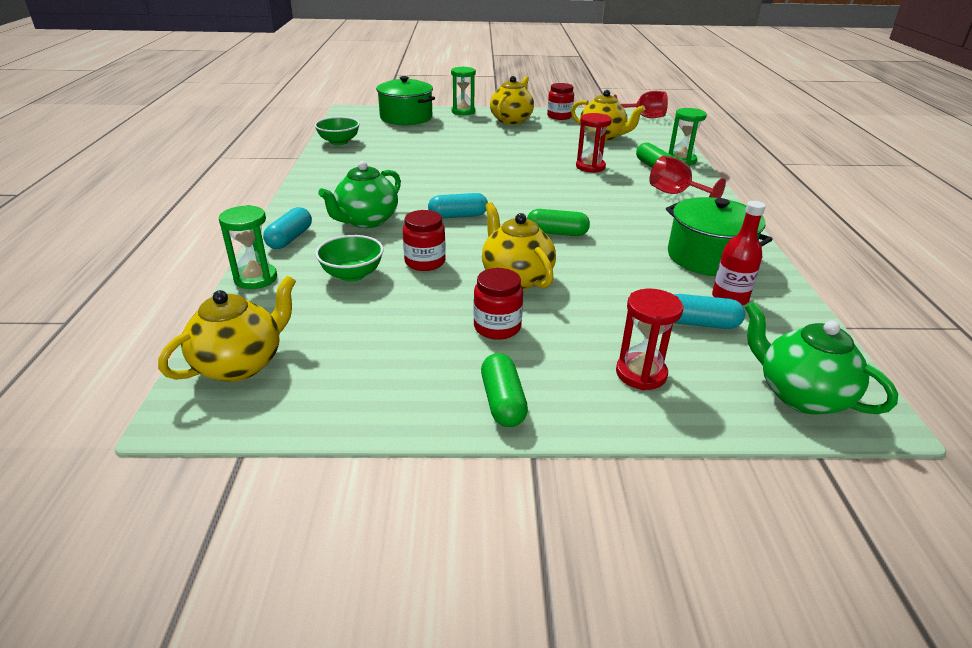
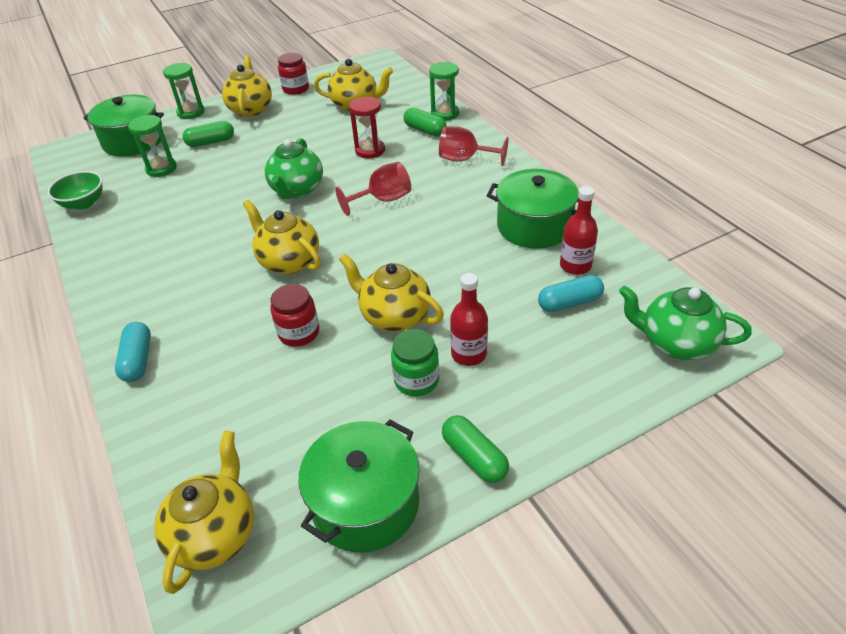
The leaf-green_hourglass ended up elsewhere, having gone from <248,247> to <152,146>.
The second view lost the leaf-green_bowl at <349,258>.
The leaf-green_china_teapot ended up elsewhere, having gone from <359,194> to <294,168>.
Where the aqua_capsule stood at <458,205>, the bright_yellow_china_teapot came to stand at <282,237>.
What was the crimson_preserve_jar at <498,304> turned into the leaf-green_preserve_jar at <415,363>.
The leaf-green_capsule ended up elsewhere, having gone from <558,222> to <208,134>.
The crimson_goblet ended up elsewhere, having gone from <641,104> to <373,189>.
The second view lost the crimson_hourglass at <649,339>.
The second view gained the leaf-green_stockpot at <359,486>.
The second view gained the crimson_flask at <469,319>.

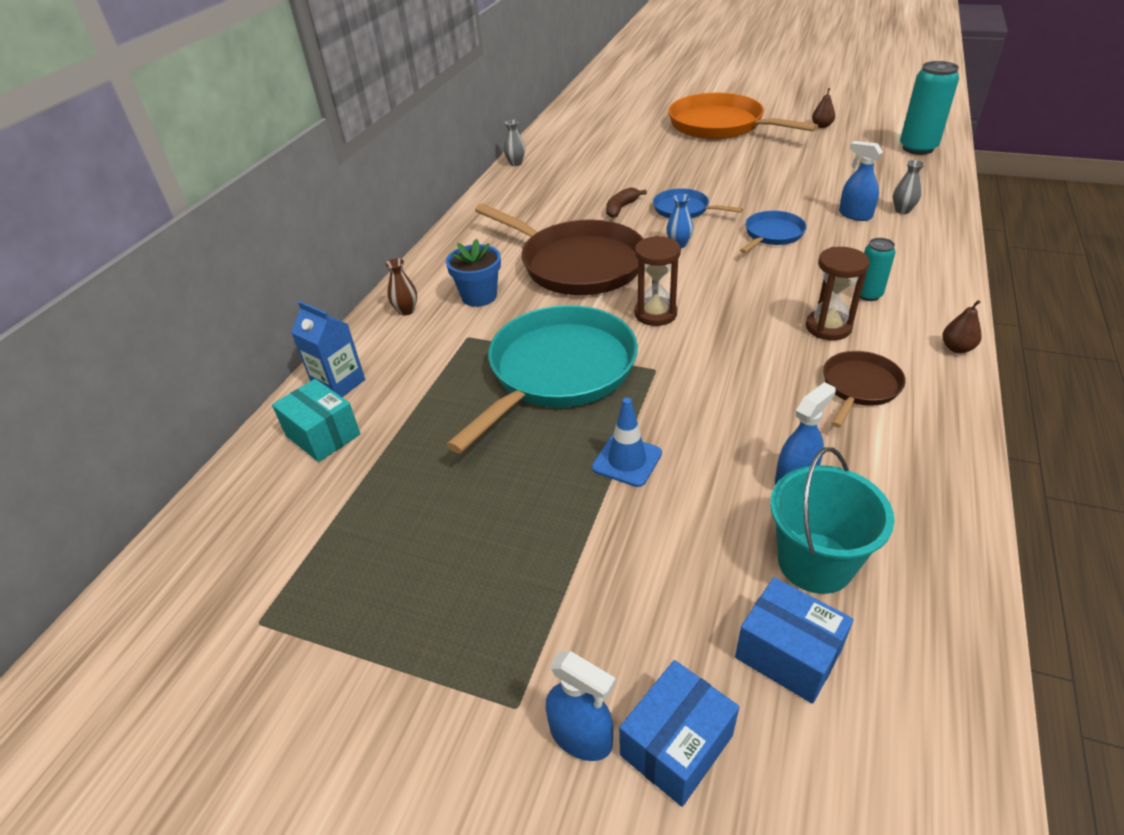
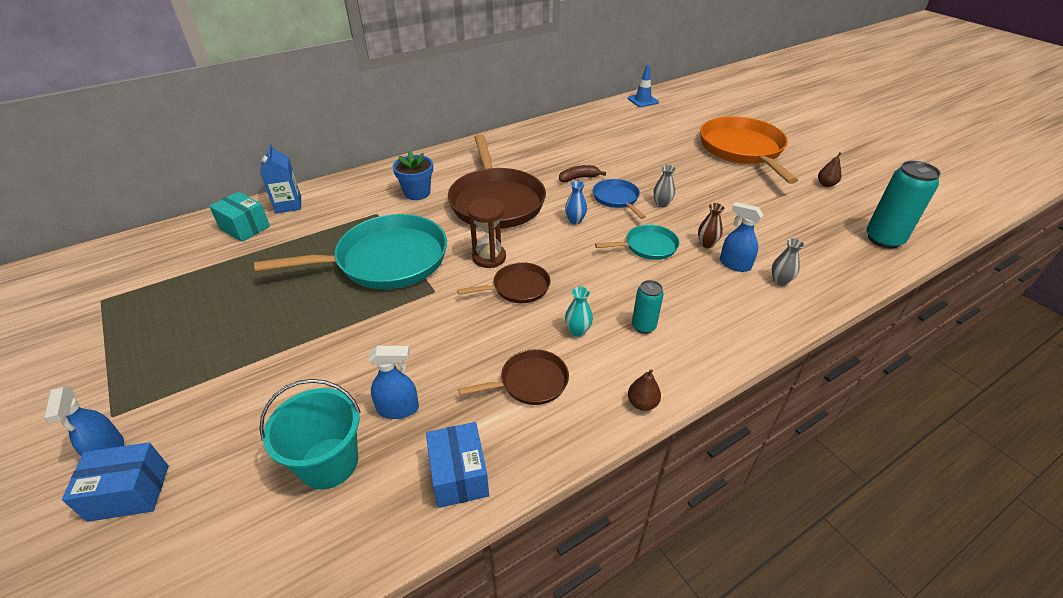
The aqua_parcel at <316,420> ended up facing another way, 45 degrees counterclockwise from before.
The dark_brown_flower_vase ended up elsewhere, having gone from <401,287> to <711,225>.
The grey_flower_vase ended up elsewhere, having gone from <514,143> to <664,186>.
The royal_blue_safety_cone ended up elsewhere, having gone from <627,442> to <643,86>.
The royal_blue_parcel ended up elsewhere, having gone from <794,640> to <457,465>.
What was the royal_blue_skillet at <773,232> turned into the aqua_skillet at <637,242>.
Where the dark_brown_hourglass stood at <838,293>, the aqua_flower_vase came to stand at <579,312>.
The royal_blue_sprayer at <861,181> ended up facing another way, 45 degrees counterclockwise from before.
The second view gained the dark_brown_skillet at <503,282>.

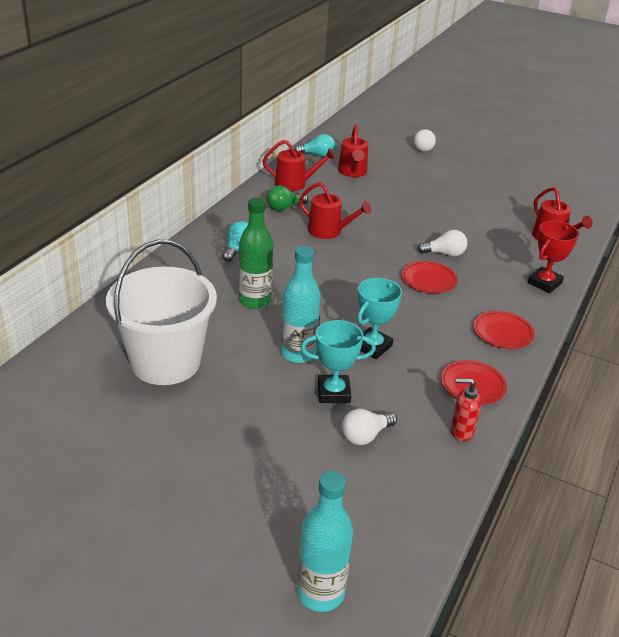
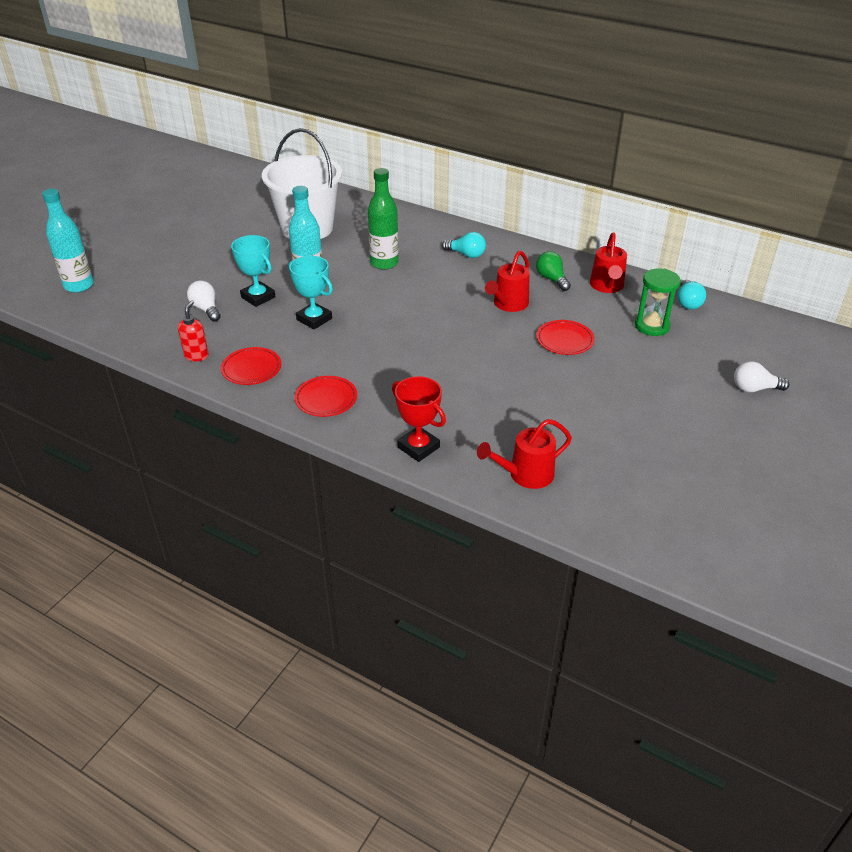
The aqua_trophy at <338,361> ended up facing another way, 45 degrees counterclockwise from before.
Where the crimson_watering_can stood at <353,151>, the leaf-green_hourglass came to stand at <657,302>.
The crimson_plate ended up elsewhere, having gone from <430,277> to <565,337>.
The second view lost the snow-white_lightbulb at <442,243>.

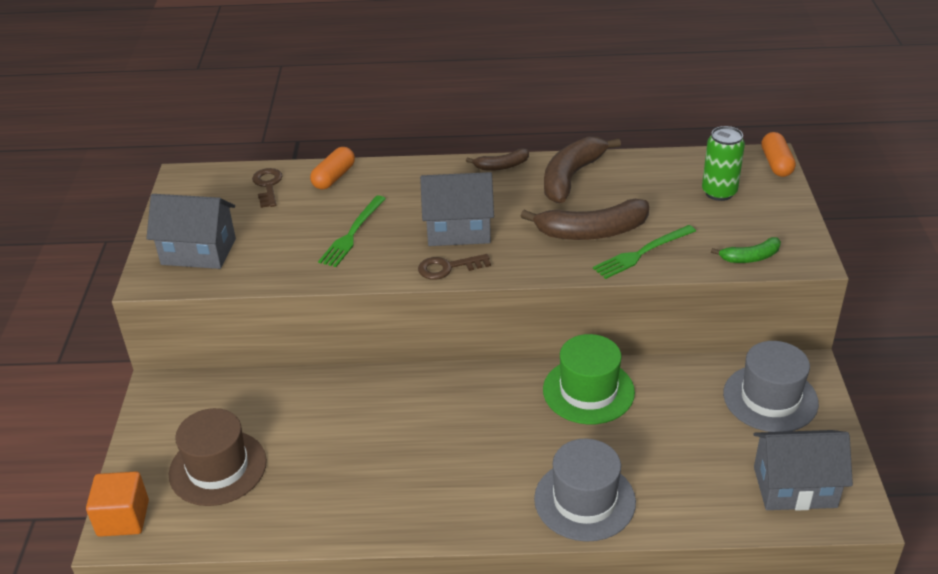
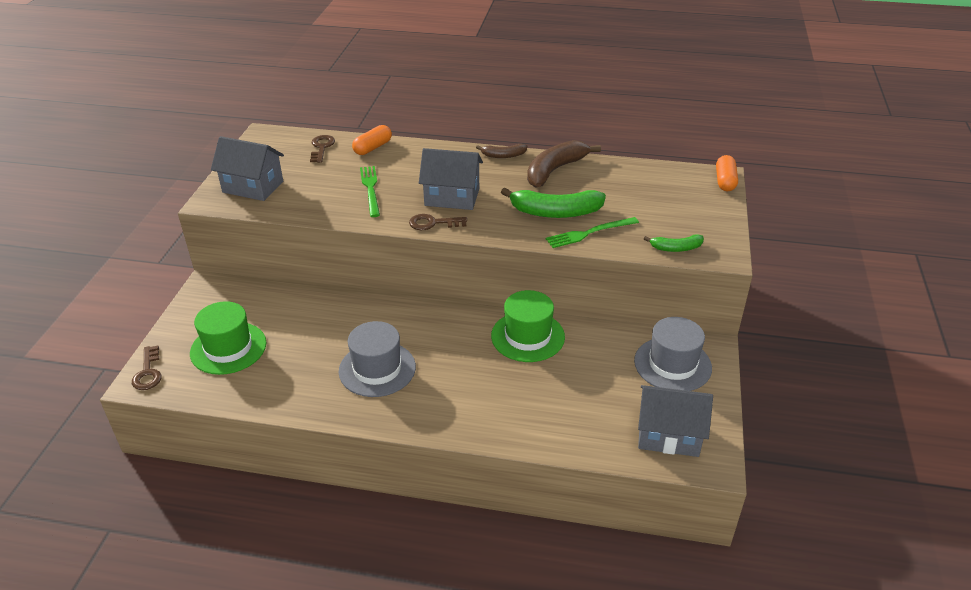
Where the bright_orange_block stood at <117,504>, the dark_brown_door_key came to stand at <147,368>.
What was the dark_brown_top_hat at <218,457> turned into the leaf-green_top_hat at <228,338>.
The leaf-green_table_fork at <352,231> ended up facing another way, 135 degrees clockwise from before.
What was the dark_brown_toy_banana at <585,219> turned into the leaf-green_toy_banana at <553,202>.
The grey_top_hat ended up elsewhere, having gone from <585,490> to <377,359>.
The second view lost the leaf-green_can at <723,163>.

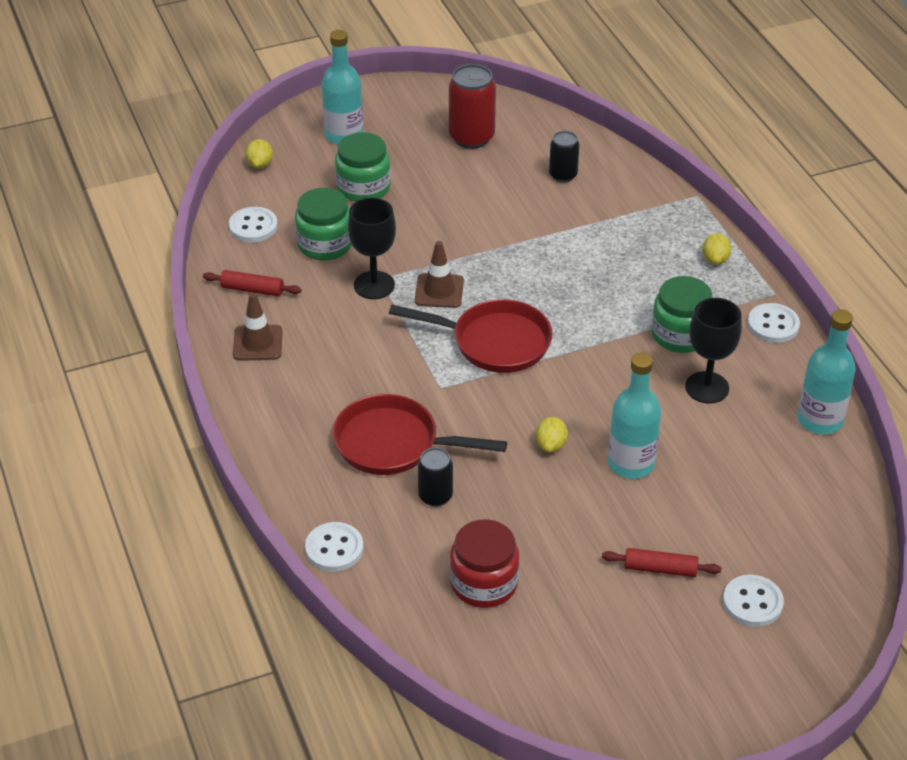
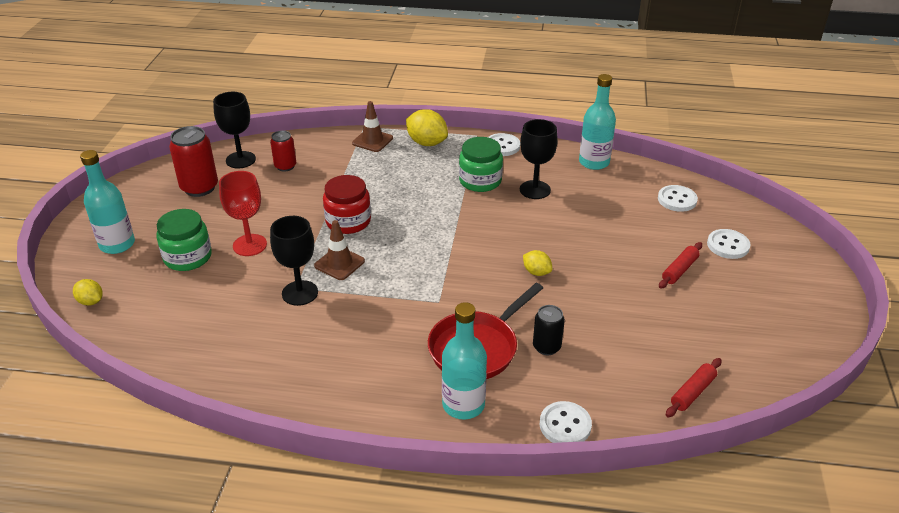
The crimson_pastry_roller ended up elsewhere, having gone from <252,283> to <693,387>.
The snow-white_shirt_button ended up elsewhere, having gone from <253,225> to <678,198>.
The dark_brown_safety_cone ended up elsewhere, having gone from <258,327> to <372,126>.
The second view lost the leaf-green_preserve_jar at <323,224>.
The second view lost the crimson_skillet at <470,336>.
The crimson_preserve_jar ended up elsewhere, having gone from <485,563> to <347,204>.
What was the ebony_can at <564,157> turned into the crimson_can at <283,151>.
The aqua_flask ended up elsewhere, having gone from <634,416> to <464,361>.
The size of the bright_yellow_toy_lemon at <716,249> changed by a factor of 1.75.
The second view gained the ebony_goblet at <234,130>.
The second view gained the crimson_goblet at <243,213>.

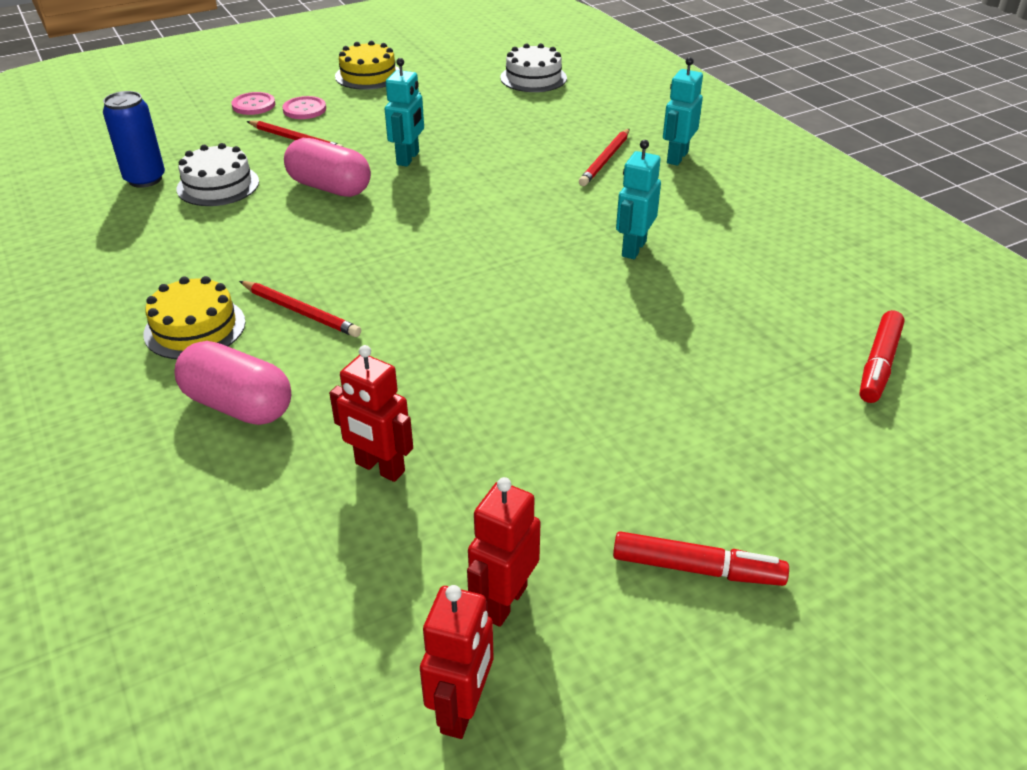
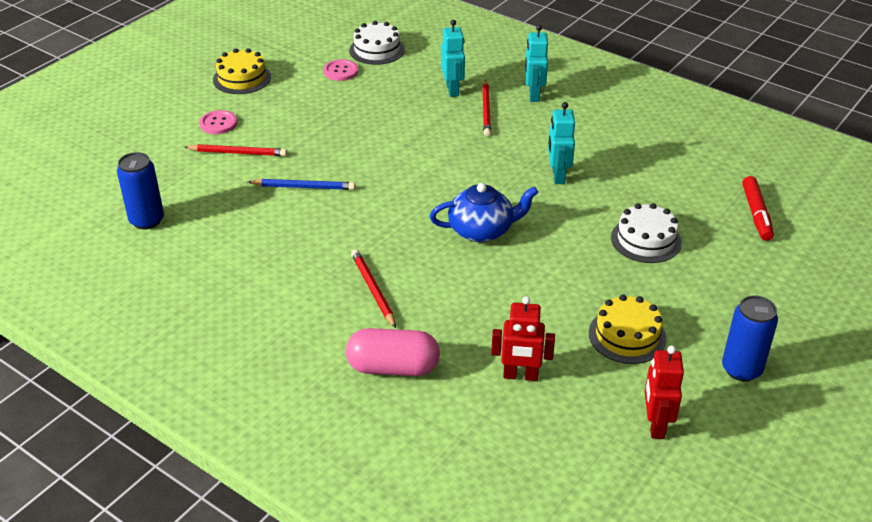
The bright_yellow_cake ended up elsewhere, having gone from <194,317> to <628,329>.
The snow-white_cake ended up elsewhere, having gone from <218,174> to <646,233>.
The pink_shirt_button ended up elsewhere, having gone from <253,103> to <341,70>.
The crimson_lead_pencil at <300,309> ended up facing another way, 120 degrees counterclockwise from before.
Where the pink_capsule stood at <327,167>, the royal_blue_lead_pencil came to stand at <301,184>.
The aqua_toy_robot ended up elsewhere, having gone from <404,112> to <453,58>.
The second view lost the crimson_toy_robot at <456,662>.
Where the crimson_felt_pen stood at <701,558>, the royal_blue_can came to stand at <750,338>.
The second view gained the royal_blue_china_teapot at <484,212>.

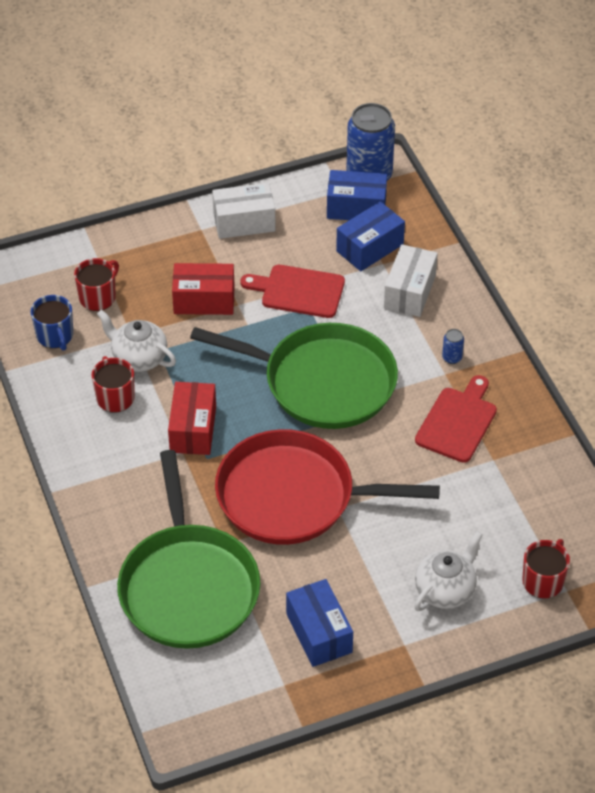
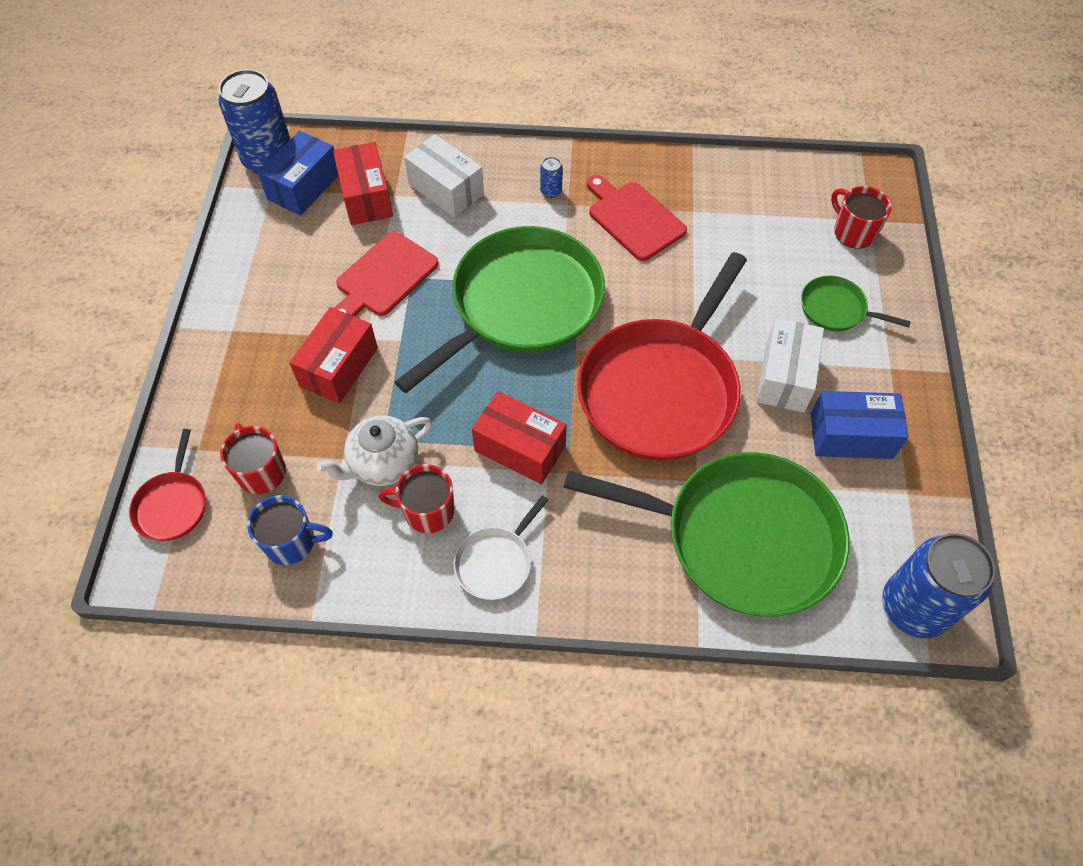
The snow-white_parcel ended up elsewhere, having gone from <244,211> to <790,365>.
What was the royal_blue_parcel at <370,236> turned into the crimson_parcel at <363,183>.
Where the snow-white_china_teapot stood at <448,571>, the leaf-green_skillet came to stand at <856,303>.
The second view gained the crimson_skillet at <167,485>.
The second view gained the snow-white_skillet at <500,547>.
The second view gained the royal_blue_can at <938,585>.

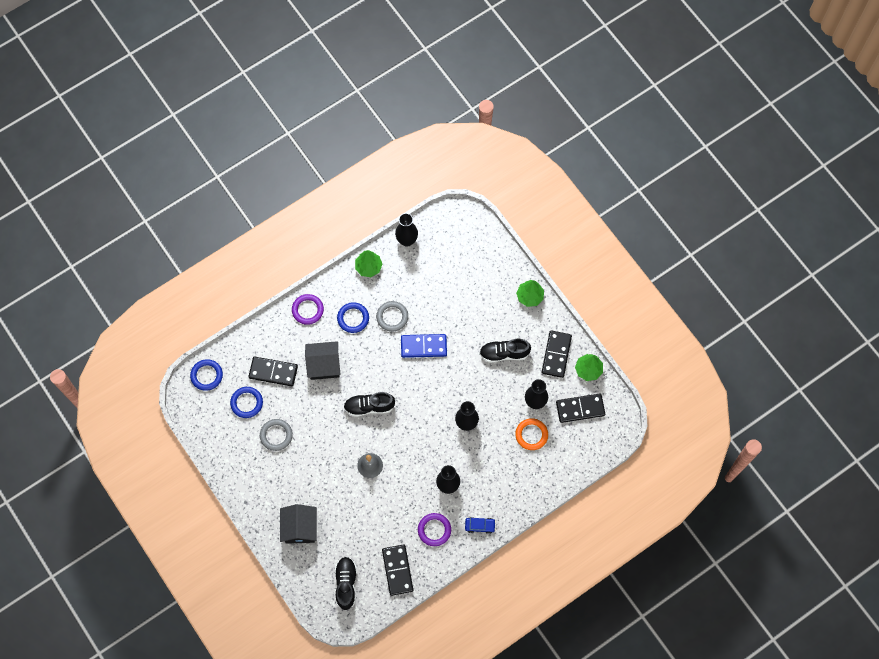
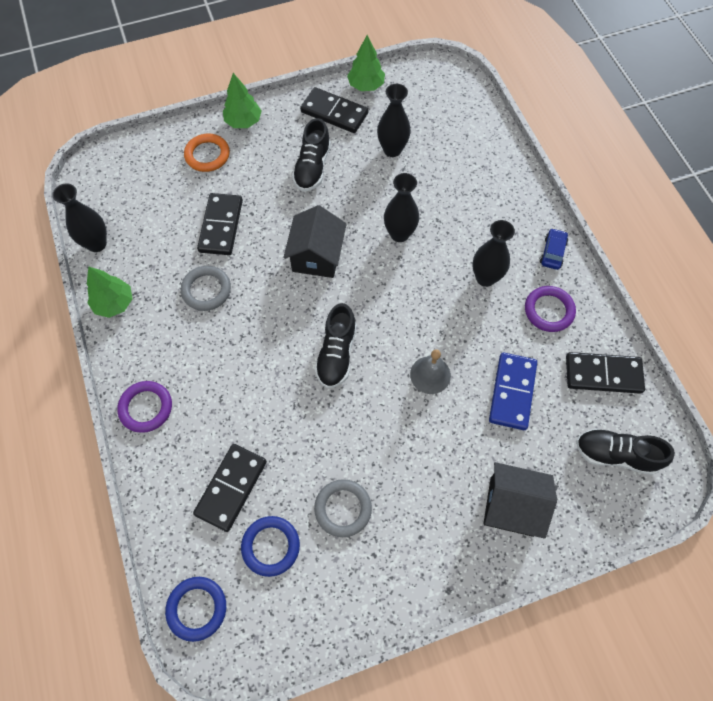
The ebony_house ended up elsewhere, having gone from <323,360> to <315,241>.
The second view lost the royal_blue_ring at <353,317>.
The royal_blue_domino ended up elsewhere, having gone from <424,346> to <513,391>.
The bright_orange_ring ended up elsewhere, having gone from <531,434> to <207,152>.
The ebony_domino ended up elsewhere, having gone from <580,408> to <220,224>.

